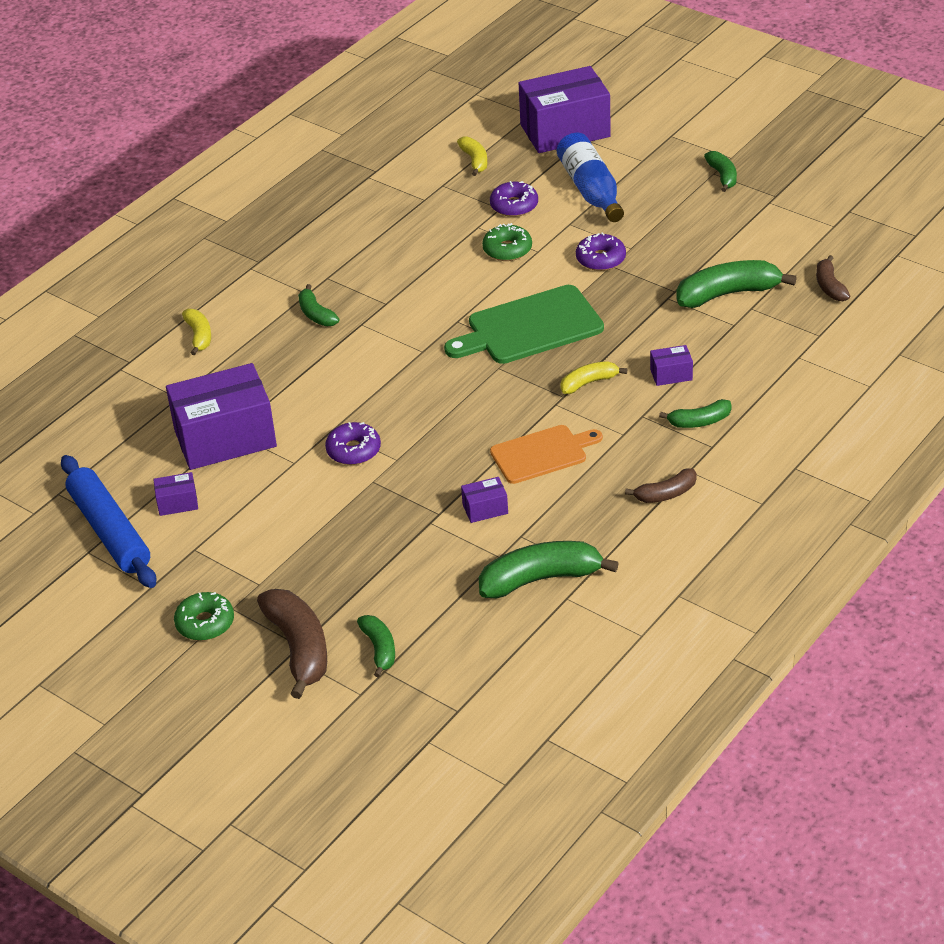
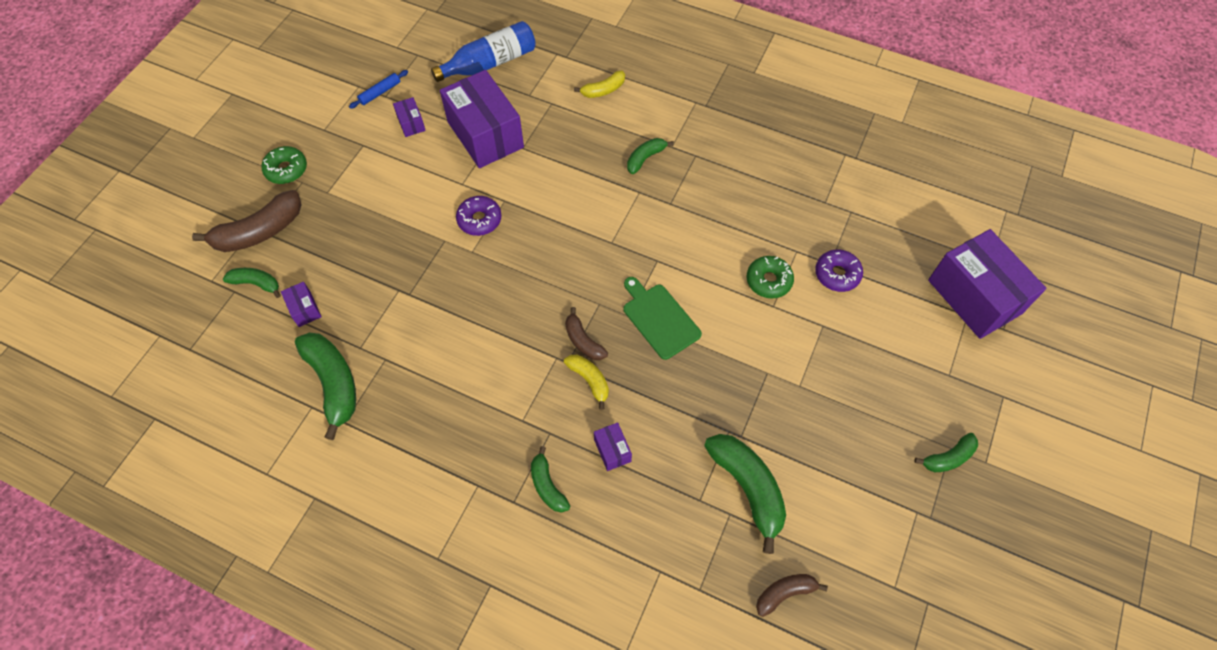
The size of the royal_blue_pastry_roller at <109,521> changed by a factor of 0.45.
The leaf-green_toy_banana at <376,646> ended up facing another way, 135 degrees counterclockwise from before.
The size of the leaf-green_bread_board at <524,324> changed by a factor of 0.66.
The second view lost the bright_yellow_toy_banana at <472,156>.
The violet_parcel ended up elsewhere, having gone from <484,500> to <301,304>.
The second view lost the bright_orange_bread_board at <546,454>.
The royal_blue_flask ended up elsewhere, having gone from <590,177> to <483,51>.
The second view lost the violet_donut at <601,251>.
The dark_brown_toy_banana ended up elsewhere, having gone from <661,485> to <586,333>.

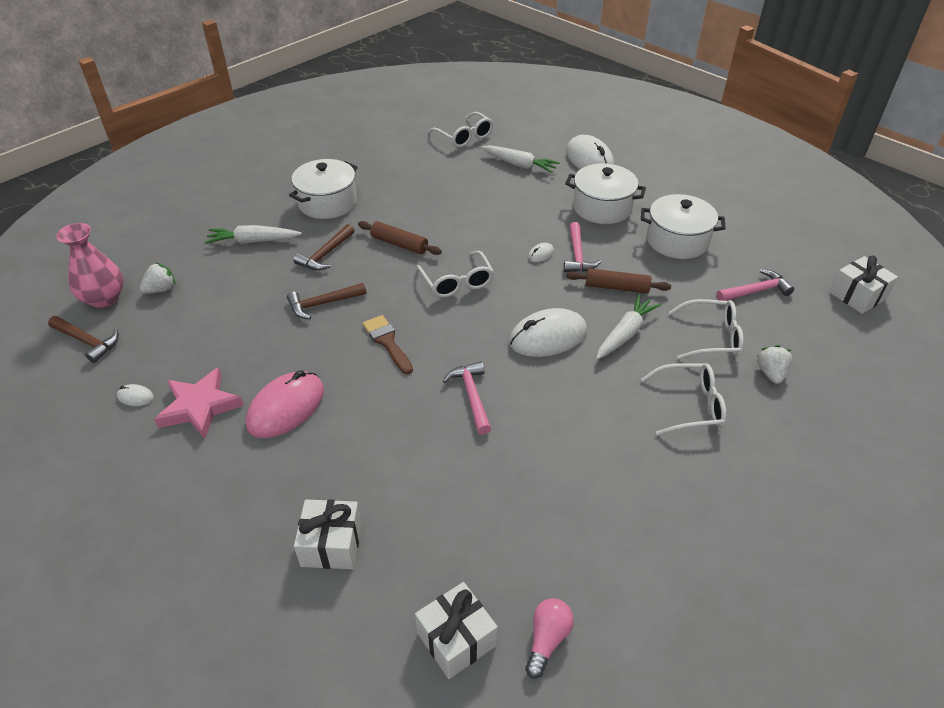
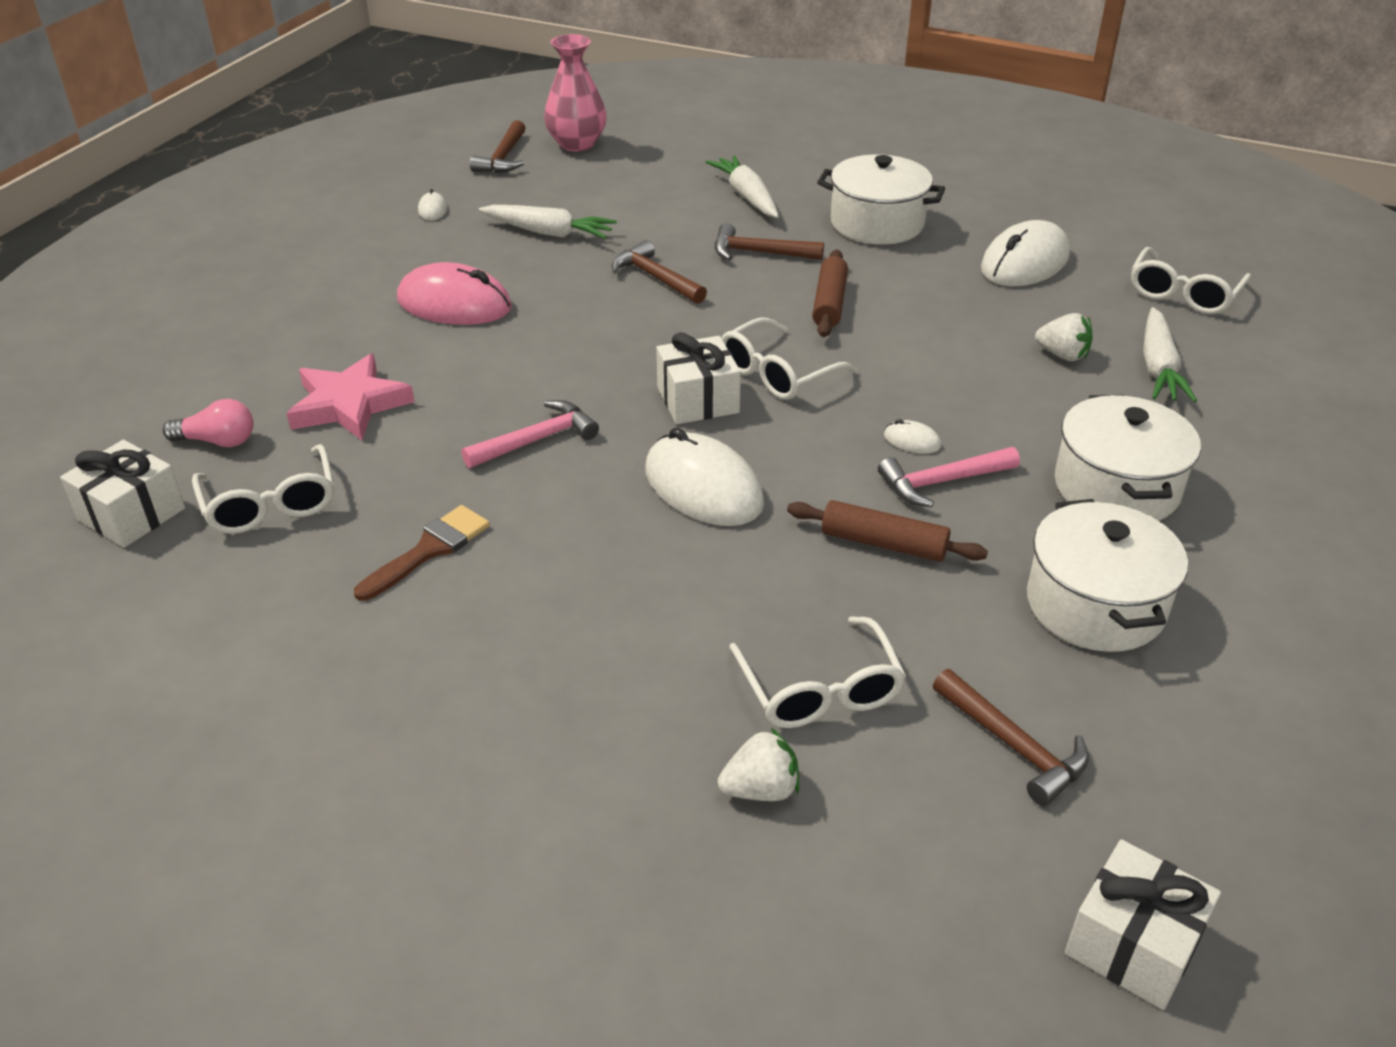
The snow-white_strawberry ended up elsewhere, having gone from <157,278> to <1064,337>.
The pink_five-pointed_star ended up elsewhere, having gone from <199,403> to <350,397>.
The snow-white_present ended up elsewhere, having gone from <328,534> to <698,378>.
The dark_brown_brush ended up elsewhere, having gone from <387,344> to <422,553>.
The pink_lightbulb ended up elsewhere, having gone from <549,638> to <208,423>.
The snow-white_PC_mouse ended up elsewhere, having gone from <590,152> to <1025,253>.
The dark_brown_pastry_roller at <618,280> ended up facing another way, 60 degrees counterclockwise from before.
The snow-white_carrot ended up elsewhere, having gone from <628,327> to <548,222>.
The snow-white_eyeglasses ended up elsewhere, having gone from <684,399> to <263,489>.
What was the pink_claw_hammer at <755,285> turned into the dark_brown_claw_hammer at <1011,737>.

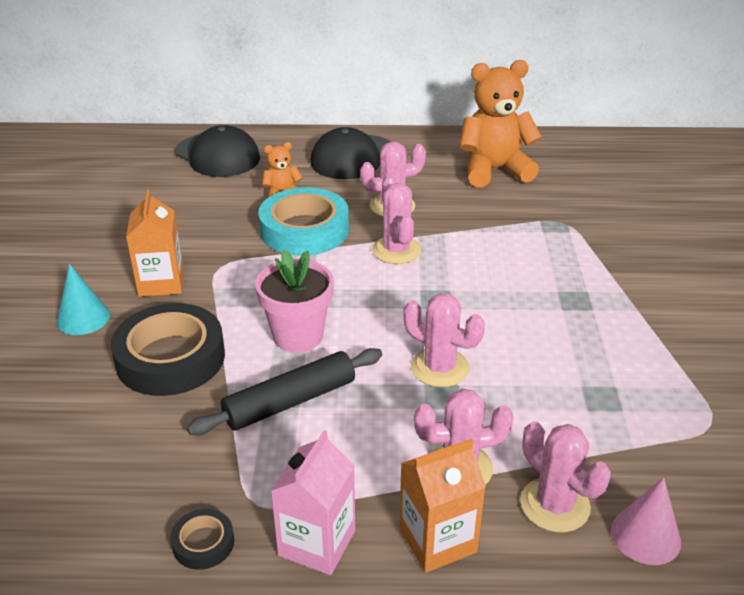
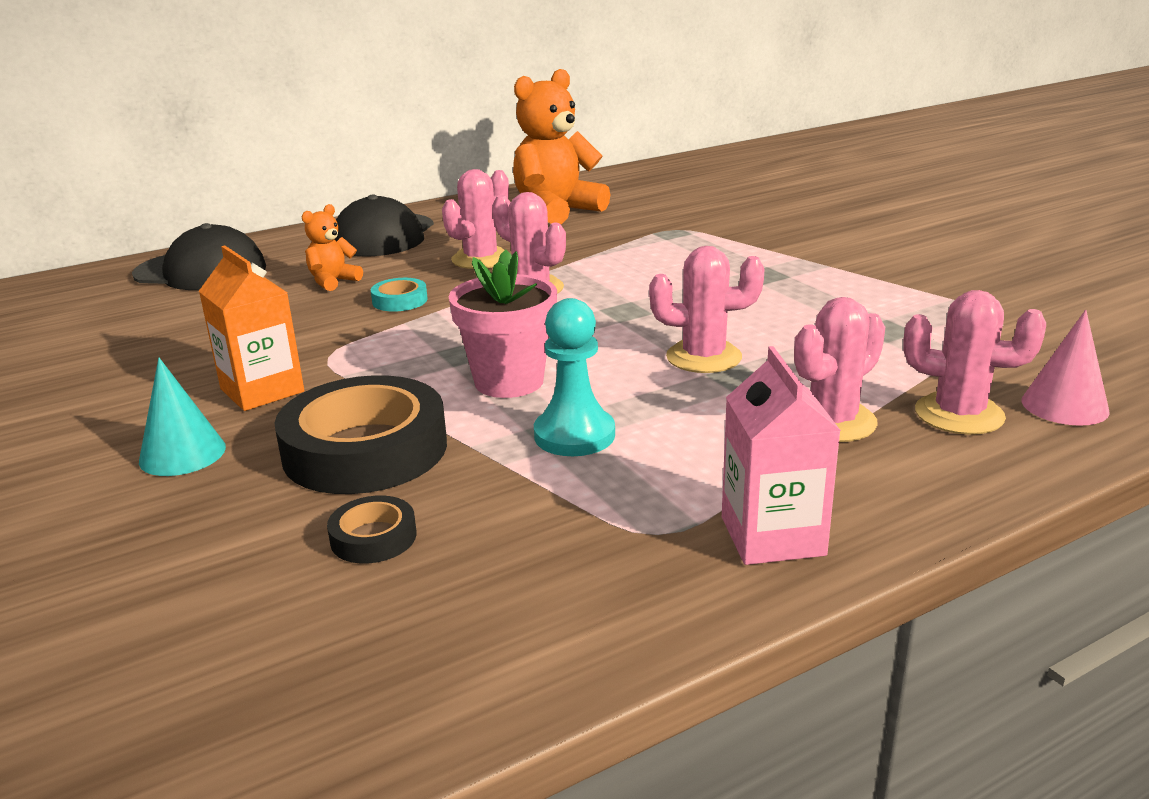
The ebony_tape ended up elsewhere, having gone from <202,539> to <372,529>.
Where the ebony_pastry_roller stood at <284,391>, the aqua_pawn came to stand at <574,377>.
The size of the aqua_tape at <303,221> changed by a factor of 0.45.
The second view lost the bright_orange_juice_carton at <442,505>.

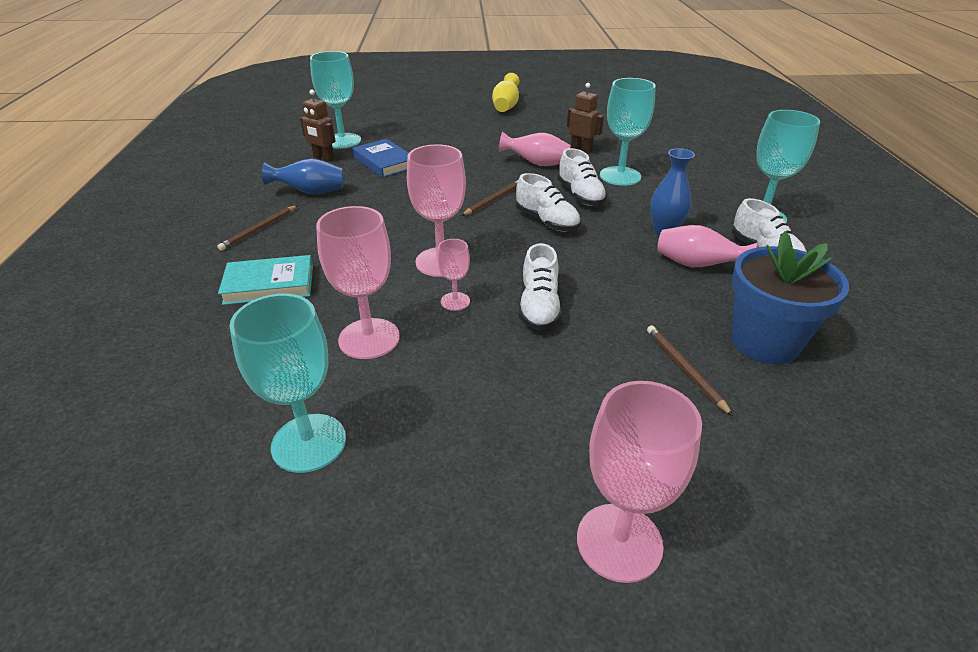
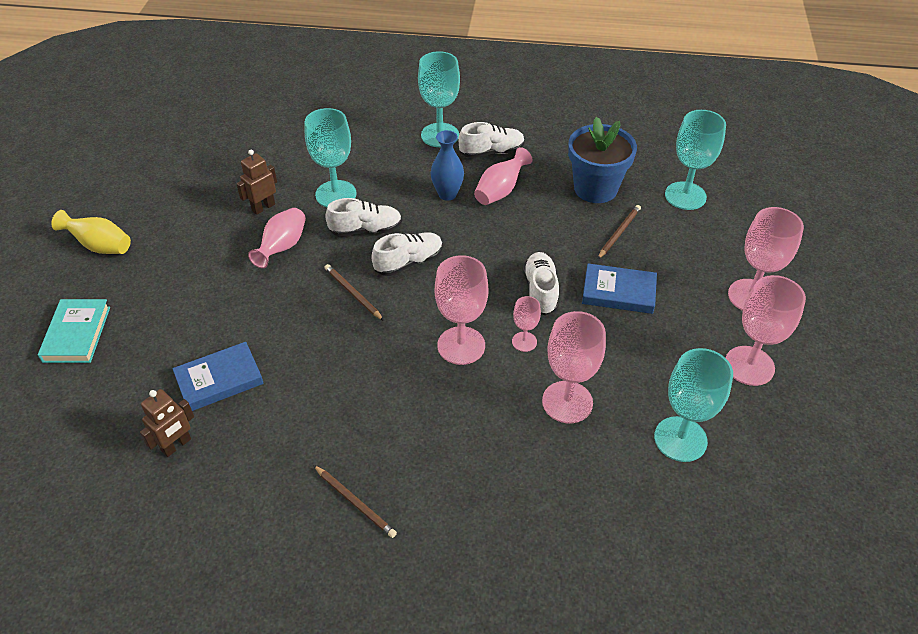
The aqua_book ended up elsewhere, having gone from <265,280> to <74,331>.
The second view lost the royal_blue_flower_vase at <303,176>.
The aqua_goblet ended up elsewhere, having gone from <335,100> to <695,160>.
The snow-white_lace-up_shoe at <540,286> ended up facing another way, 105 degrees counterclockwise from before.
The dark_brown_lead_pencil at <690,370> ended up facing another way, 135 degrees clockwise from before.
The second view gained the royal_blue_book at <619,288>.
The second view gained the pink_goblet at <765,330>.

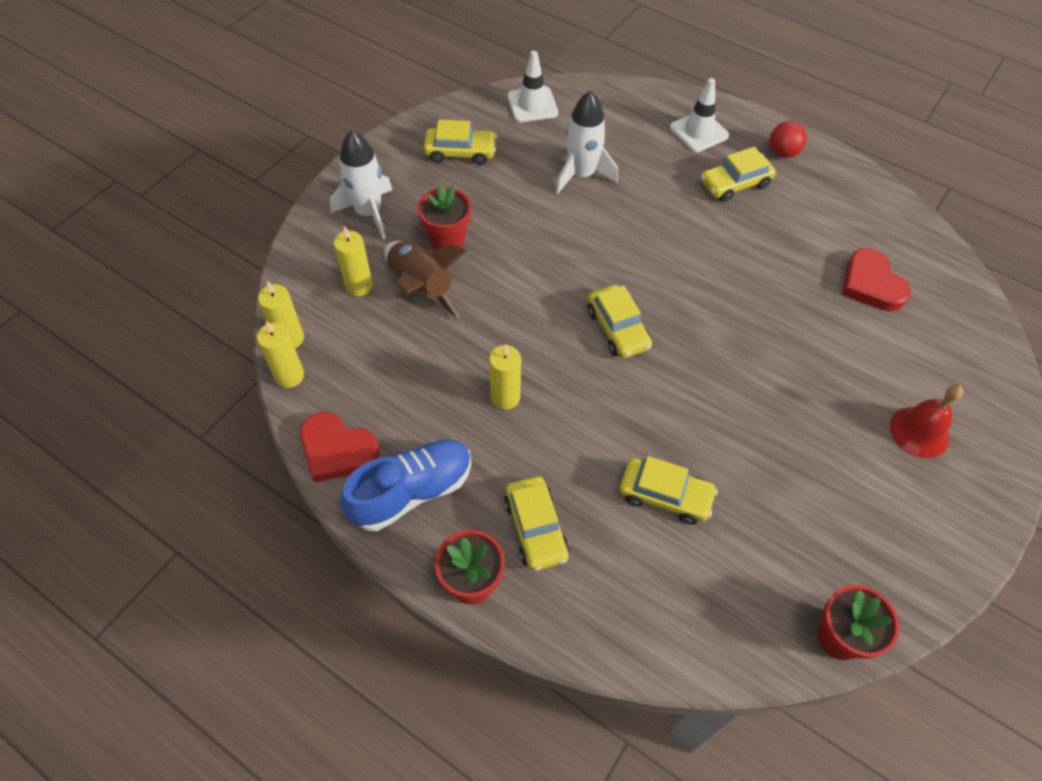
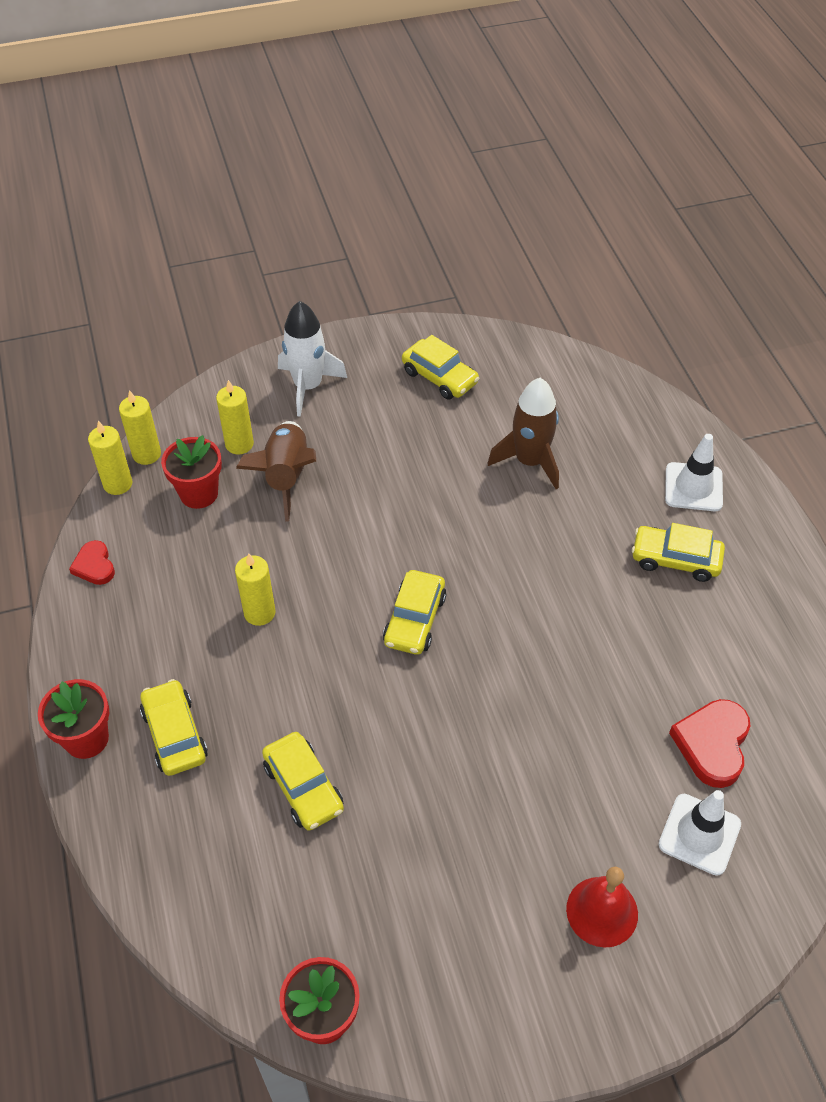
The size of the crimson_heart_shape at <339,447> changed by a factor of 0.61.
The second view lost the royal_blue_lace-up_shoe at <406,485>.
The crimson_flower_pot ended up elsewhere, having gone from <444,217> to <191,472>.
The bright_yellow_car at <536,523> ended up facing another way, 135 degrees clockwise from before.
The snow-white_safety_cone ended up elsewhere, having gone from <533,86> to <699,833>.
What was the snow-white_spaceship at <586,143> turned into the dark_brown_spaceship at <523,433>.
The second view lost the crimson_play_ball at <788,139>.

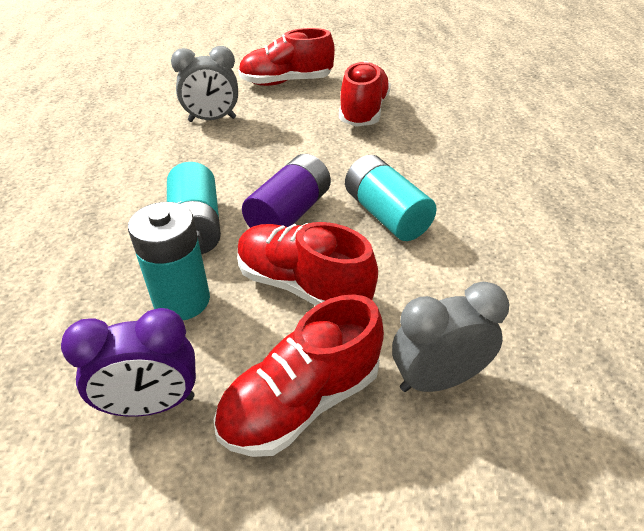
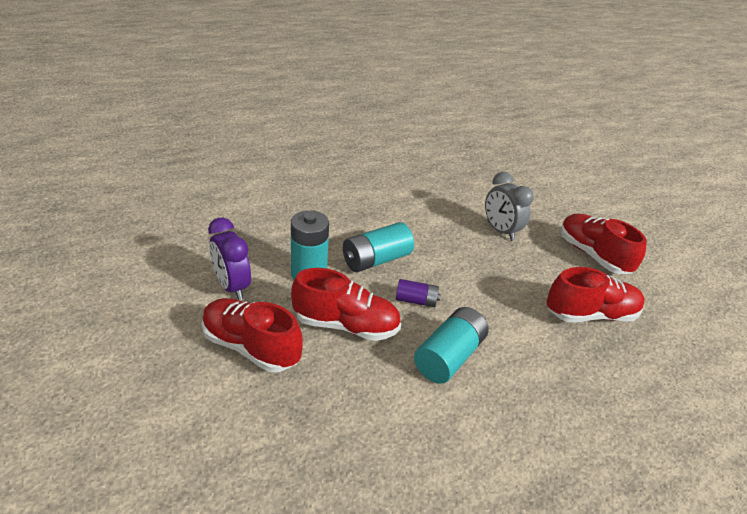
The crimson_lace-up_shoe at <307,264> ended up facing another way, 90 degrees clockwise from before.
The size of the violet_power_cell at <286,191> changed by a factor of 0.58.
The second view lost the grey_bedside_clock at <450,337>.

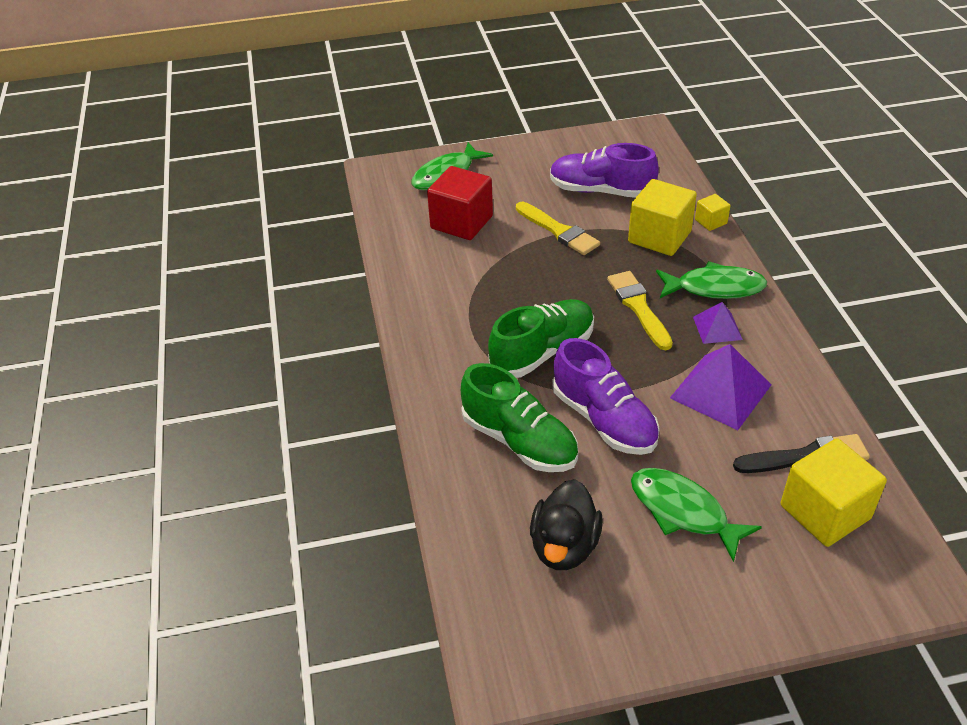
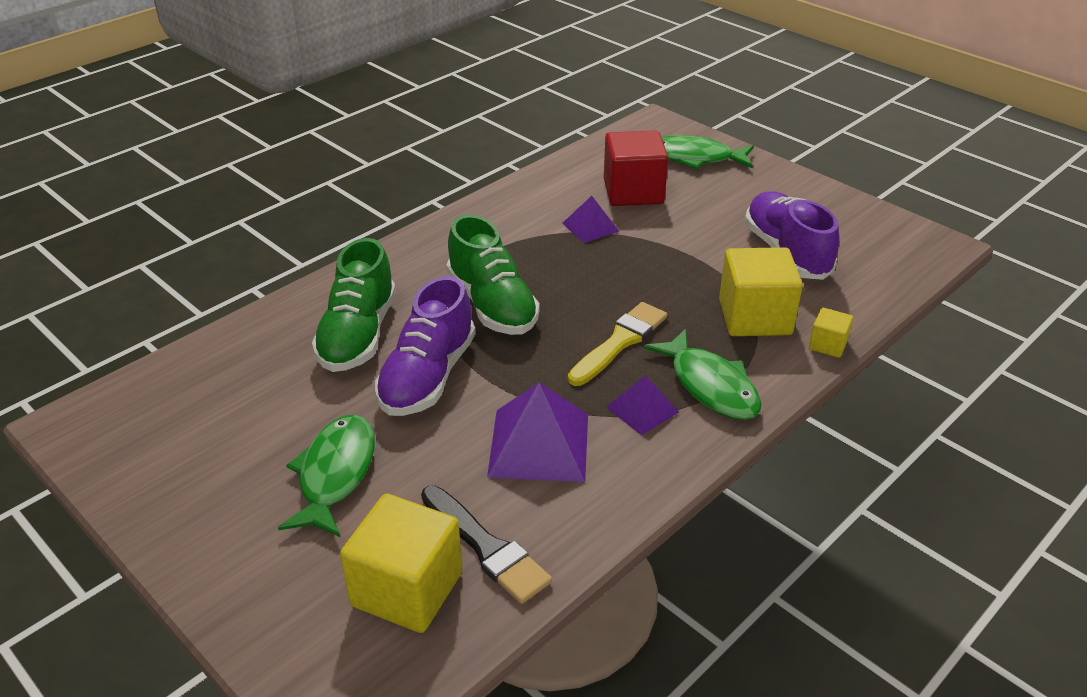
The leaf-green_lace-up_shoe at <541,338> ended up facing another way, 45 degrees clockwise from before.
The second view lost the bright_yellow_brush at <558,228>.
The second view lost the ebony_duck at <566,524>.
The second view gained the violet_pyramid_shape at <591,219>.

